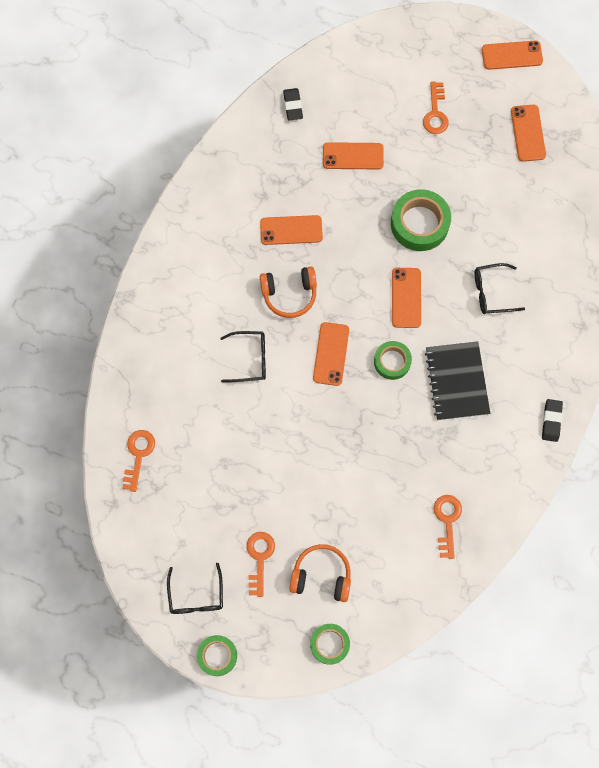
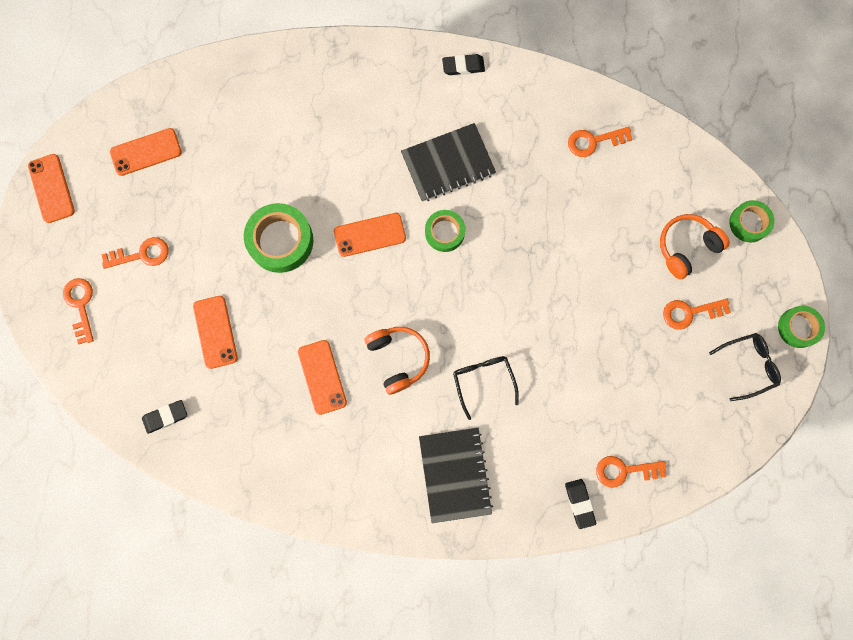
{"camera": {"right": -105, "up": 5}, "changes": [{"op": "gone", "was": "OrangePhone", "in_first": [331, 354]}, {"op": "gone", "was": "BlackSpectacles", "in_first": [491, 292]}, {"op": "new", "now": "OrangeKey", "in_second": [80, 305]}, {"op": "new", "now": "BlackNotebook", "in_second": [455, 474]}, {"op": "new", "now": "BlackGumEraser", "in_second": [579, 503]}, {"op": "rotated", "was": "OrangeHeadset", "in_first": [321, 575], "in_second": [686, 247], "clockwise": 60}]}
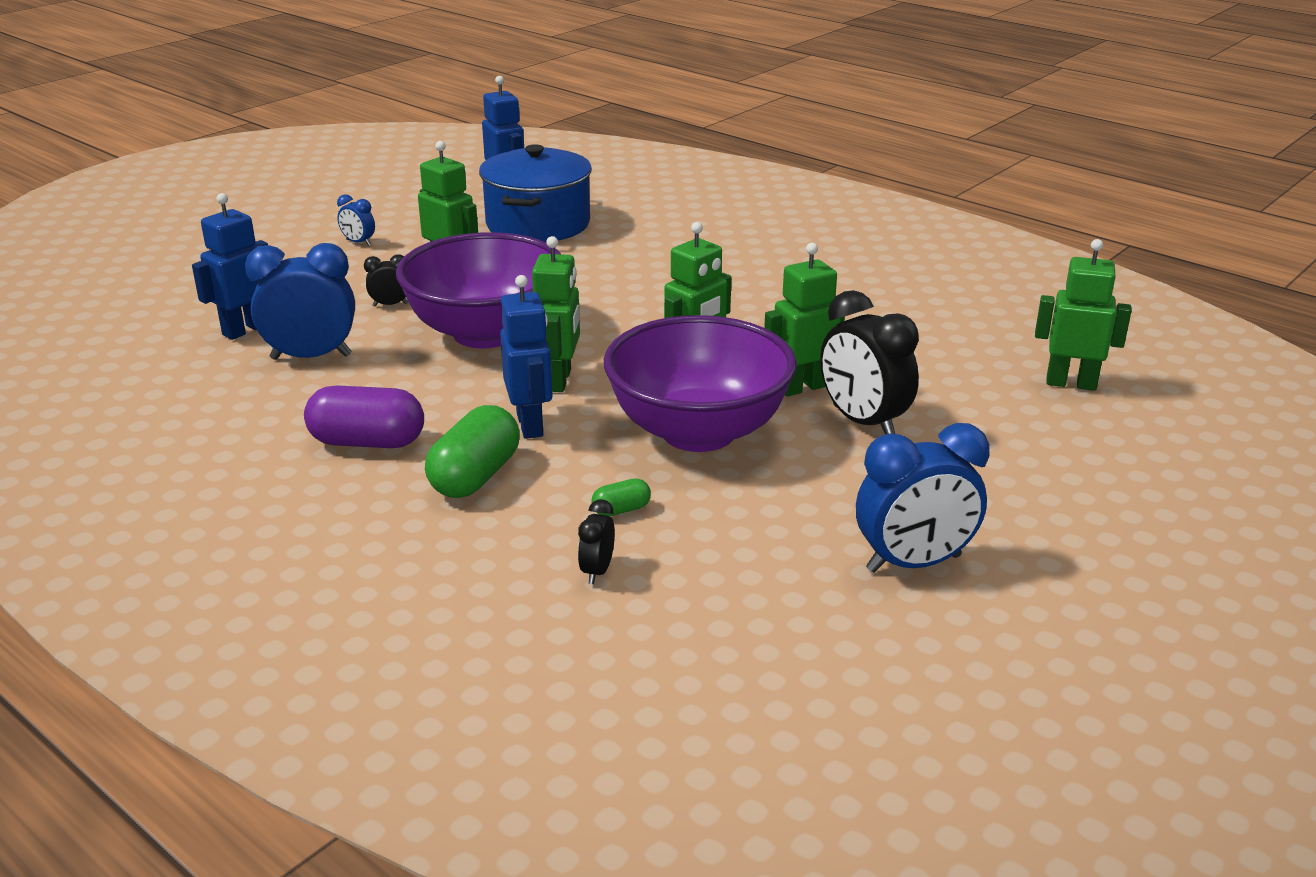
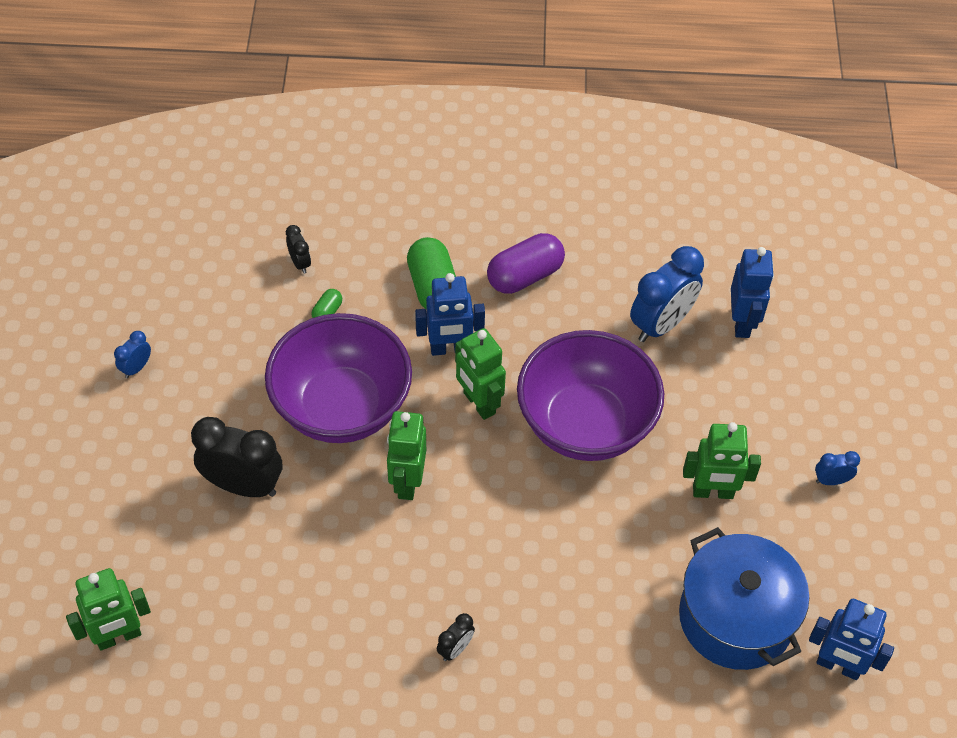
{"camera": {"right": 140, "up": 25}, "changes": [{"op": "gone", "was": "LeafGreenRobot", "in_first": [802, 387]}, {"op": "shifted", "was": "BlackBedsideClock", "in_first": [390, 305], "in_second": [455, 649]}, {"op": "rotated", "was": "RoyalBlueRobot", "in_first": [530, 425], "in_second": [449, 349], "clockwise": -45}, {"op": "scaled", "was": "RoyalBlueBedsideClock", "in_first": [913, 563], "in_second": [136, 368], "ratio": 0.47}]}
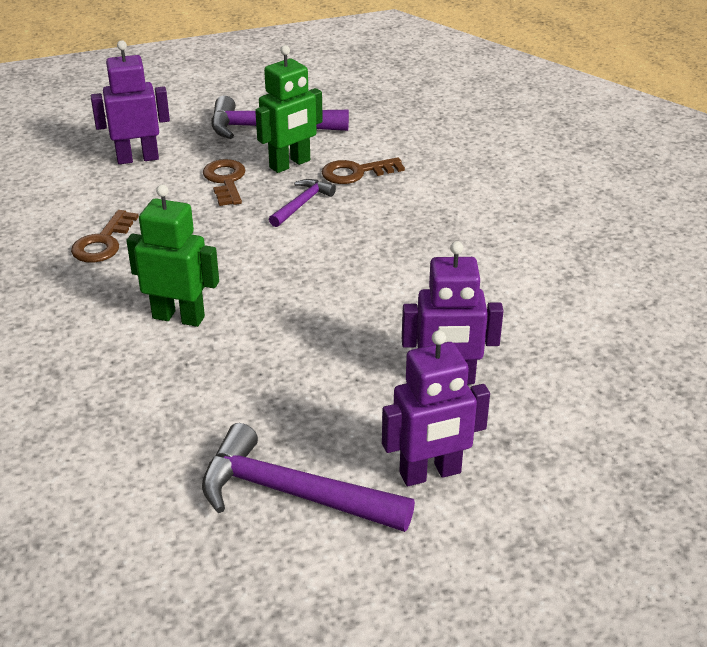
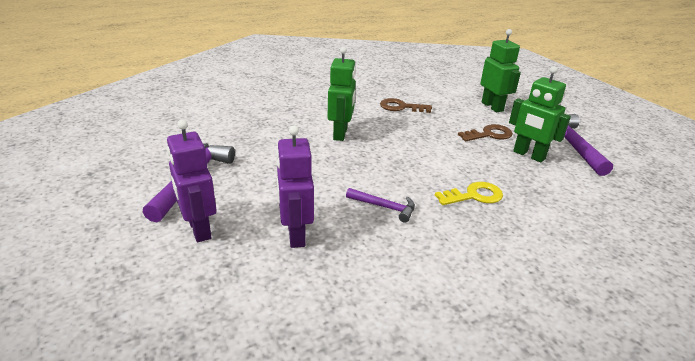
{"camera": {"right": 80, "up": -5}, "changes": [{"op": "gone", "was": "DarkBrownKey", "in_first": [356, 173]}, {"op": "new", "now": "BrightYellowKey", "in_second": [474, 196]}, {"op": "shifted", "was": "RoyalPurpleClawHammer", "in_first": [302, 204], "in_second": [385, 207]}, {"op": "repainted", "was": "RoyalPurpleRobot", "now": "LeafGreenRobot", "in_first": [137, 158], "in_second": [492, 106]}]}
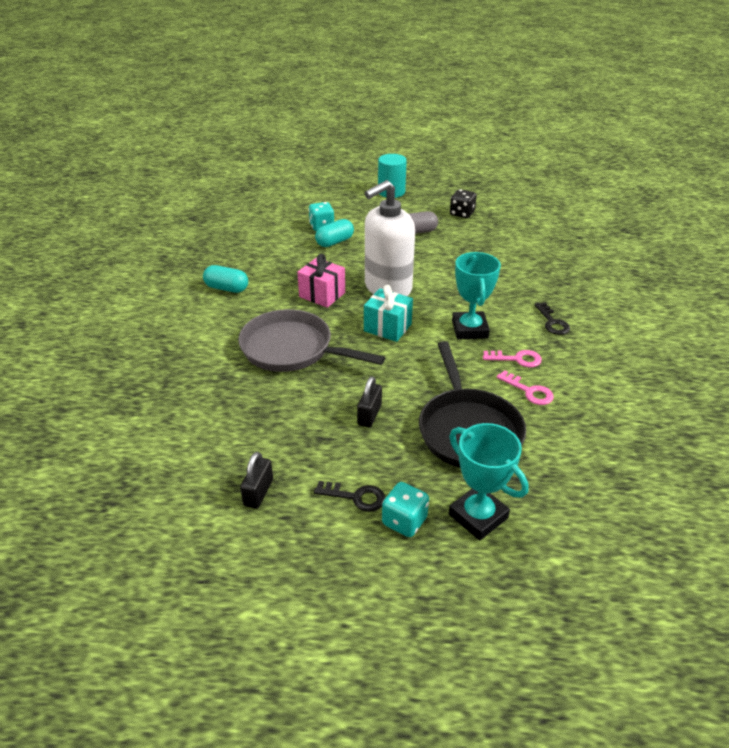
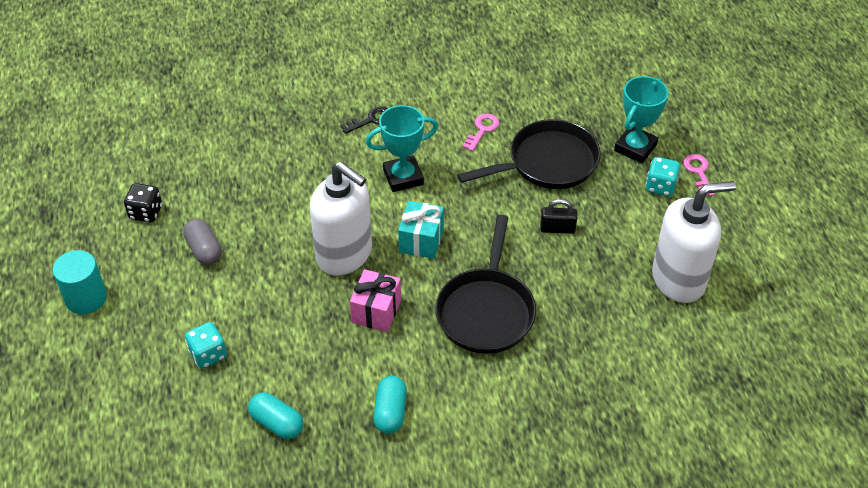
{"camera": {"right": -105, "up": 10}, "changes": [{"op": "gone", "was": "BlackKey", "in_first": [355, 497]}, {"op": "shifted", "was": "TurquoisePill", "in_first": [334, 242], "in_second": [277, 423]}, {"op": "shifted", "was": "PinkKey", "in_first": [516, 359], "in_second": [698, 172]}, {"op": "swapped", "was": "BlackPadlock", "now": "SnowWhitePumpBottle", "in_first": [258, 492], "in_second": [679, 280]}, {"op": "repainted", "was": "GrayPan", "now": "BlackPan", "in_first": [292, 349], "in_second": [486, 310]}]}
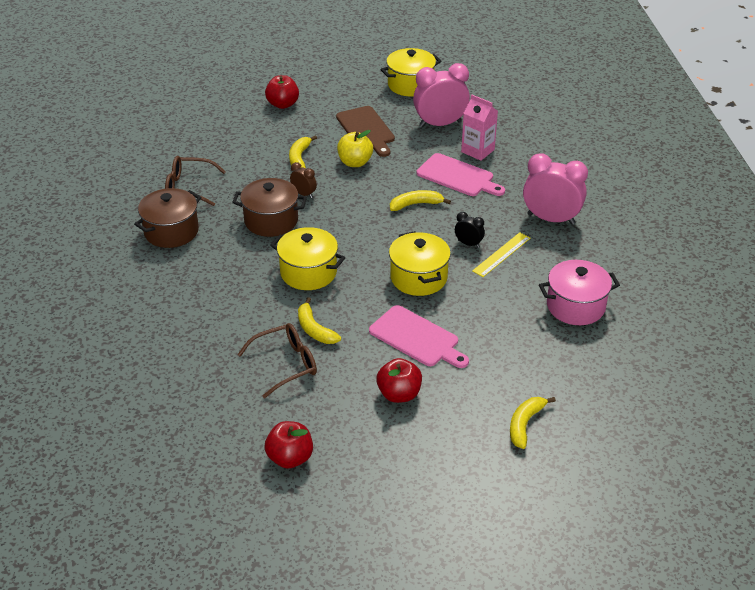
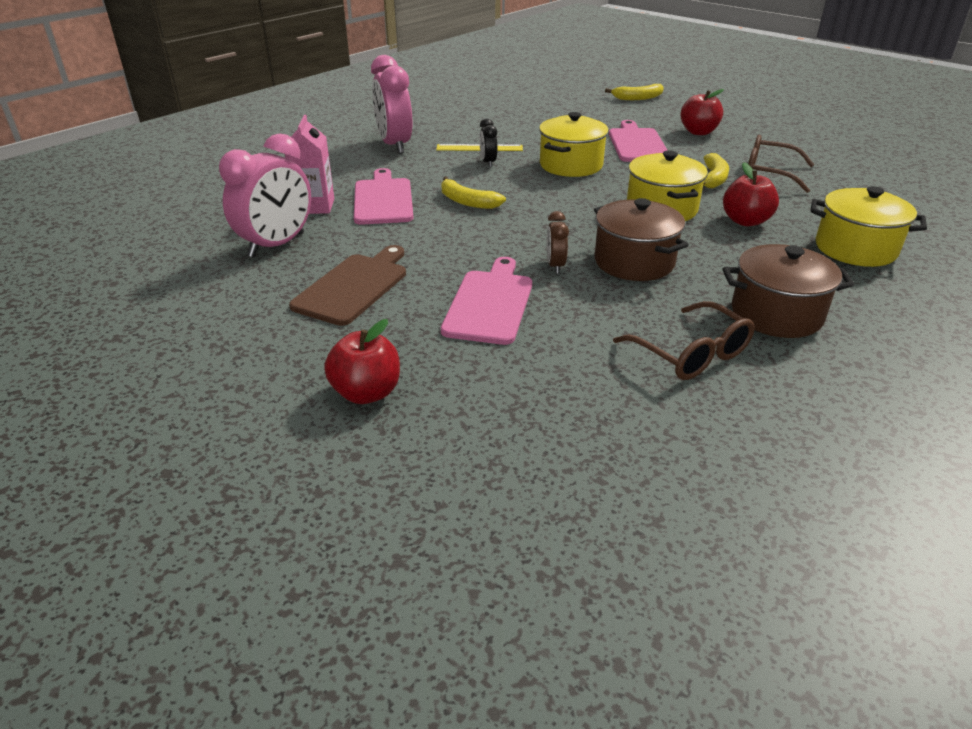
{"camera": {"right": -130, "up": -5}, "changes": [{"op": "gone", "was": "BrightYellowAppleFruit", "in_first": [355, 162]}, {"op": "gone", "was": "PinkStockpot", "in_first": [575, 306]}, {"op": "shifted", "was": "RedAppleFruit", "in_first": [290, 458], "in_second": [745, 221]}, {"op": "shifted", "was": "BrightYellowStockpot", "in_first": [410, 85], "in_second": [855, 249]}, {"op": "swapped", "was": "BrightYellowBananaFruit", "now": "PinkCuttingBoard", "in_first": [299, 158], "in_second": [489, 303]}, {"op": "rotated", "was": "PinkBedsideClock", "in_first": [440, 124], "in_second": [277, 245], "clockwise": -90}]}
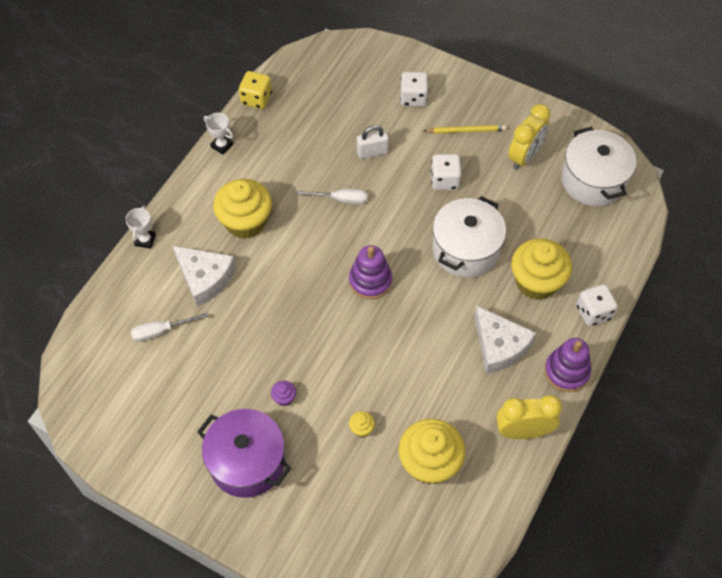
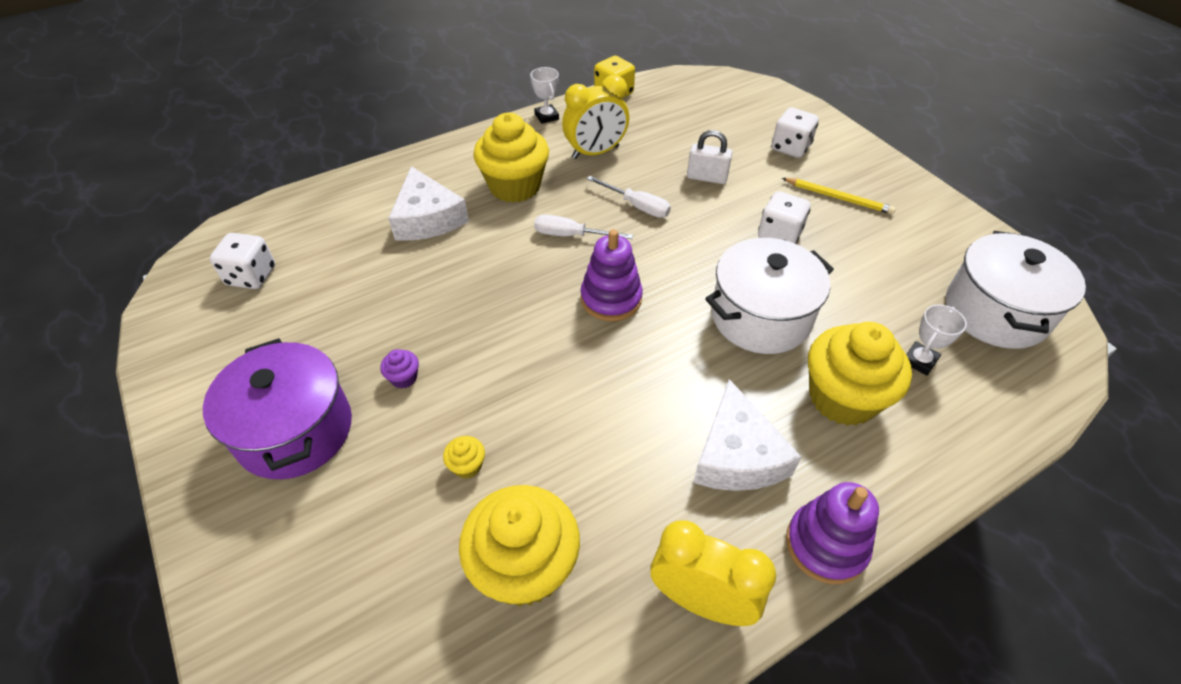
{"camera": {"right": 30, "up": -10}, "changes": [{"op": "shifted", "was": "SnowWhiteTrophy", "in_first": [145, 240], "in_second": [919, 361]}, {"op": "shifted", "was": "SnowWhiteScrewdriver", "in_first": [161, 331], "in_second": [571, 235]}, {"op": "shifted", "was": "BrightYellowBedsideClock", "in_first": [524, 156], "in_second": [595, 152]}, {"op": "shifted", "was": "SnowWhiteDie", "in_first": [593, 312], "in_second": [251, 276]}]}
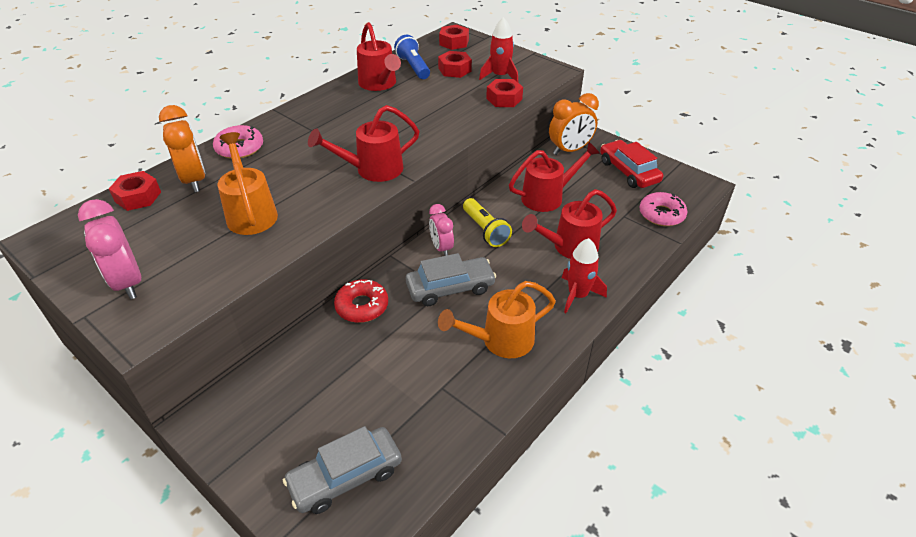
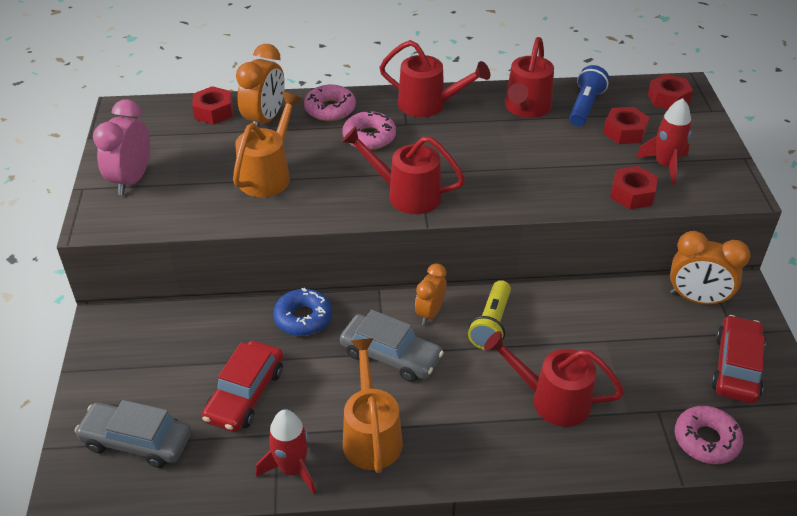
{"camera": {"right": 45, "up": 0}, "changes": [{"op": "new", "now": "RedToyCar", "in_second": [245, 394]}, {"op": "new", "now": "PinkGlazedDonut", "in_second": [369, 137]}, {"op": "shifted", "was": "RedSprinklingCan", "in_first": [548, 197], "in_second": [429, 105]}, {"op": "shifted", "was": "RedToyRocket", "in_first": [577, 295], "in_second": [292, 469]}, {"op": "repainted", "was": "RedGlazedDonut", "now": "RoyalBlueGlazedDonut", "in_first": [362, 306], "in_second": [303, 318]}, {"op": "repainted", "was": "PinkBedsideClock", "now": "OrangeBedsideClock", "in_first": [441, 248], "in_second": [430, 313]}, {"op": "rotated", "was": "OrangeSprinklingCan", "in_first": [500, 340], "in_second": [371, 434], "clockwise": 60}]}
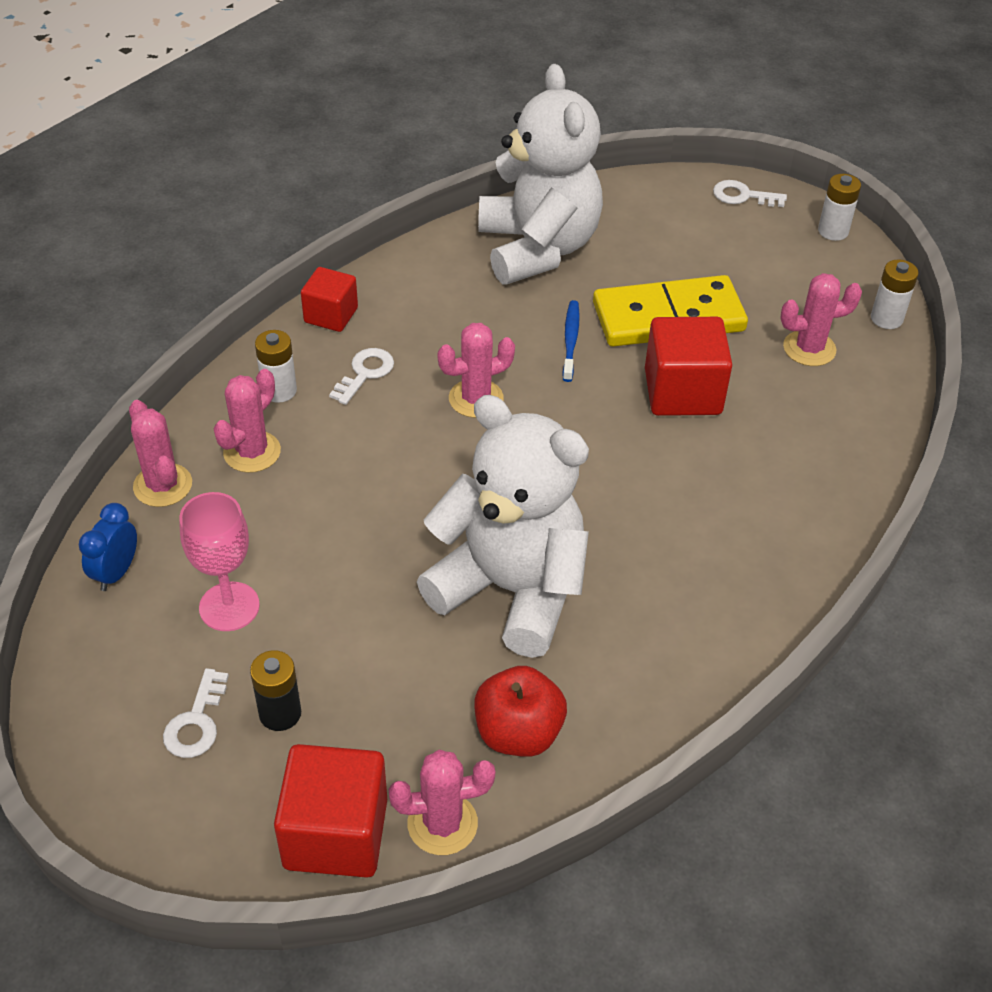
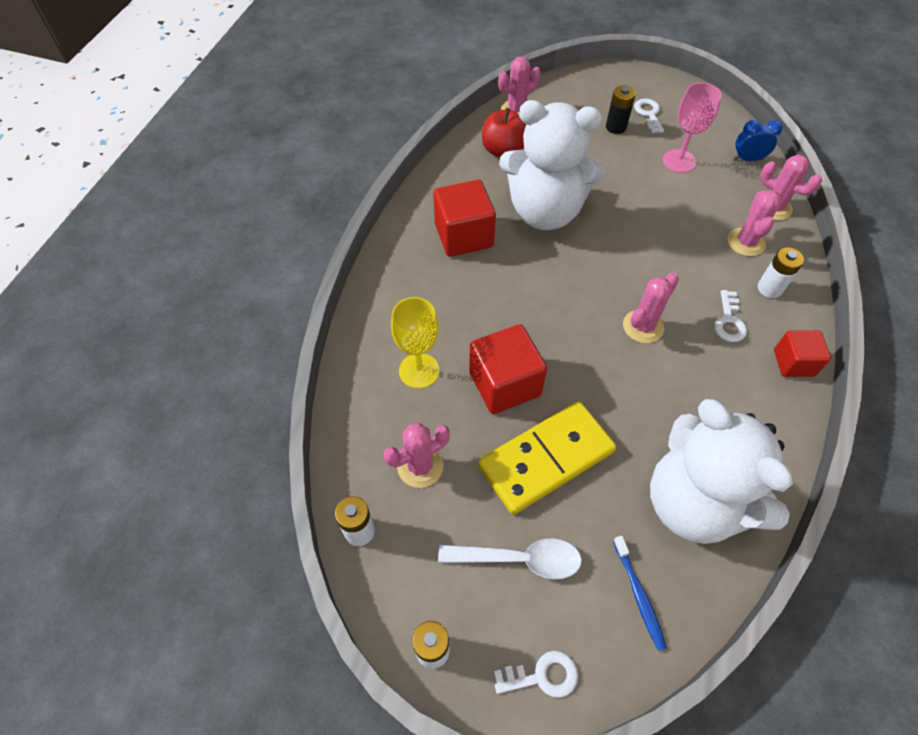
{"camera": {"right": 160, "up": 10}, "changes": [{"op": "new", "now": "BrightYellowGoblet", "in_second": [419, 370]}, {"op": "new", "now": "SnowWhiteTeaspoon", "in_second": [519, 559]}, {"op": "shifted", "was": "RedBlock", "in_first": [336, 833], "in_second": [464, 236]}, {"op": "shifted", "was": "RoyalBlueToothBrush", "in_first": [570, 341], "in_second": [638, 595]}, {"op": "rotated", "was": "RoyalBlueBedsideClock", "in_first": [116, 572], "in_second": [748, 159], "clockwise": -90}]}
